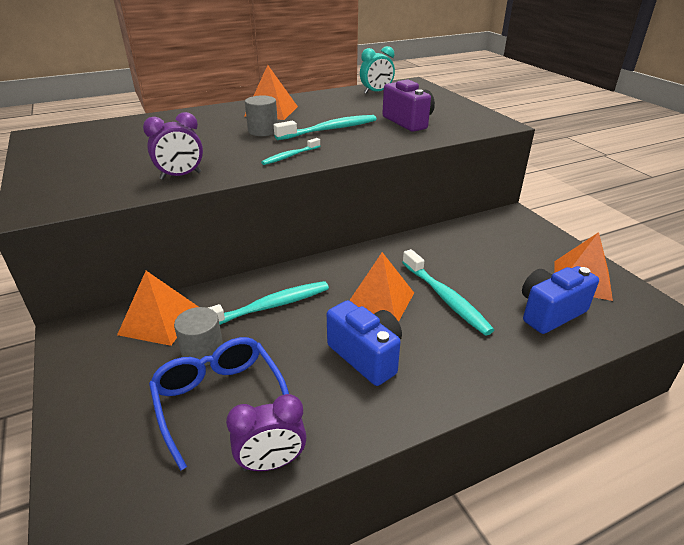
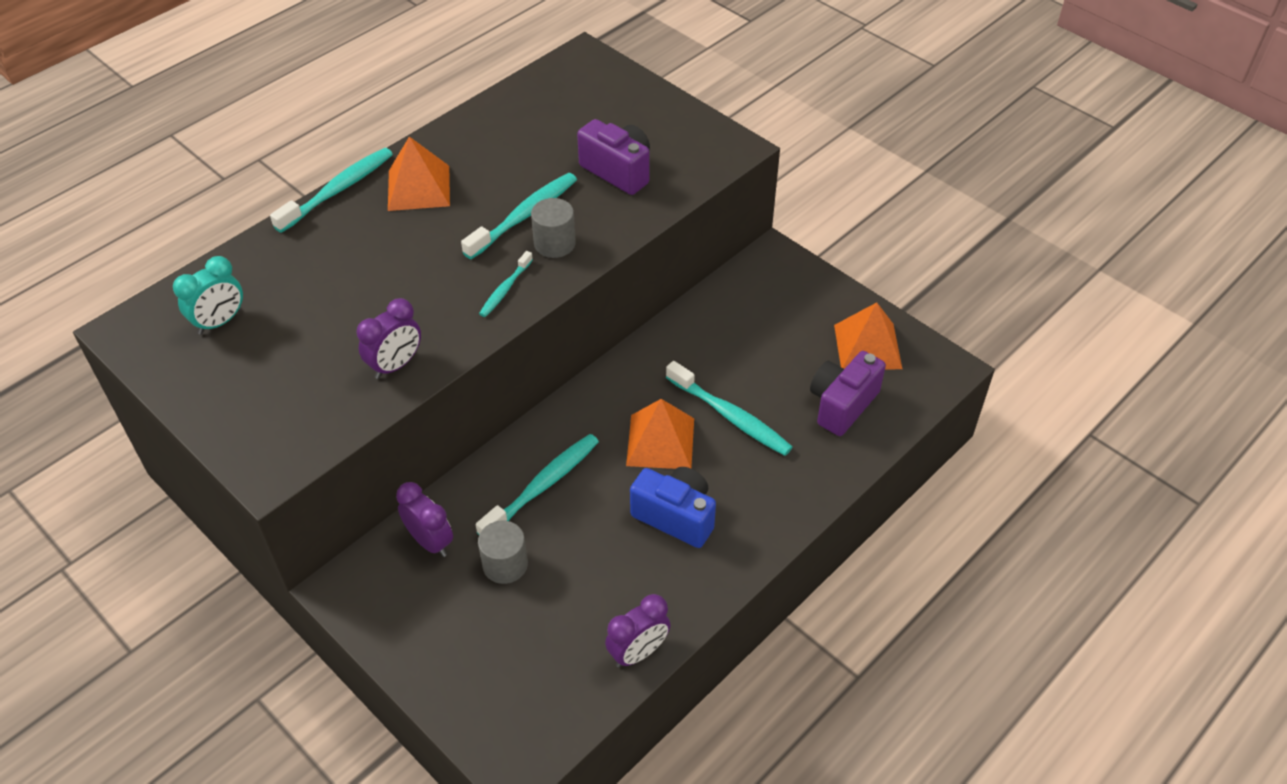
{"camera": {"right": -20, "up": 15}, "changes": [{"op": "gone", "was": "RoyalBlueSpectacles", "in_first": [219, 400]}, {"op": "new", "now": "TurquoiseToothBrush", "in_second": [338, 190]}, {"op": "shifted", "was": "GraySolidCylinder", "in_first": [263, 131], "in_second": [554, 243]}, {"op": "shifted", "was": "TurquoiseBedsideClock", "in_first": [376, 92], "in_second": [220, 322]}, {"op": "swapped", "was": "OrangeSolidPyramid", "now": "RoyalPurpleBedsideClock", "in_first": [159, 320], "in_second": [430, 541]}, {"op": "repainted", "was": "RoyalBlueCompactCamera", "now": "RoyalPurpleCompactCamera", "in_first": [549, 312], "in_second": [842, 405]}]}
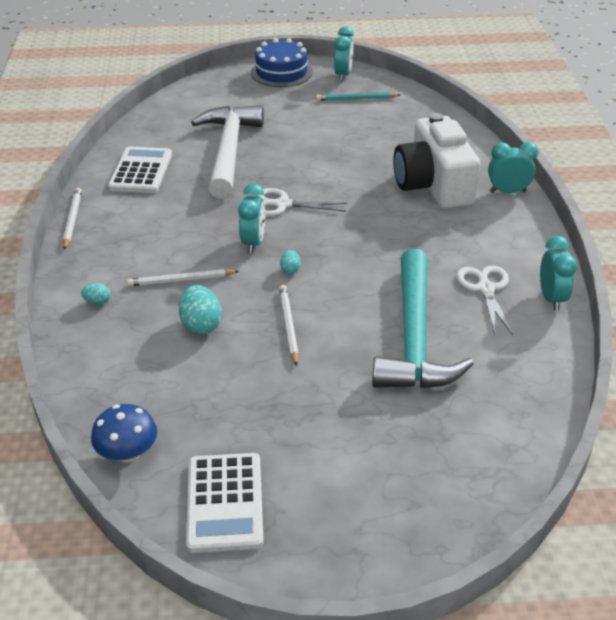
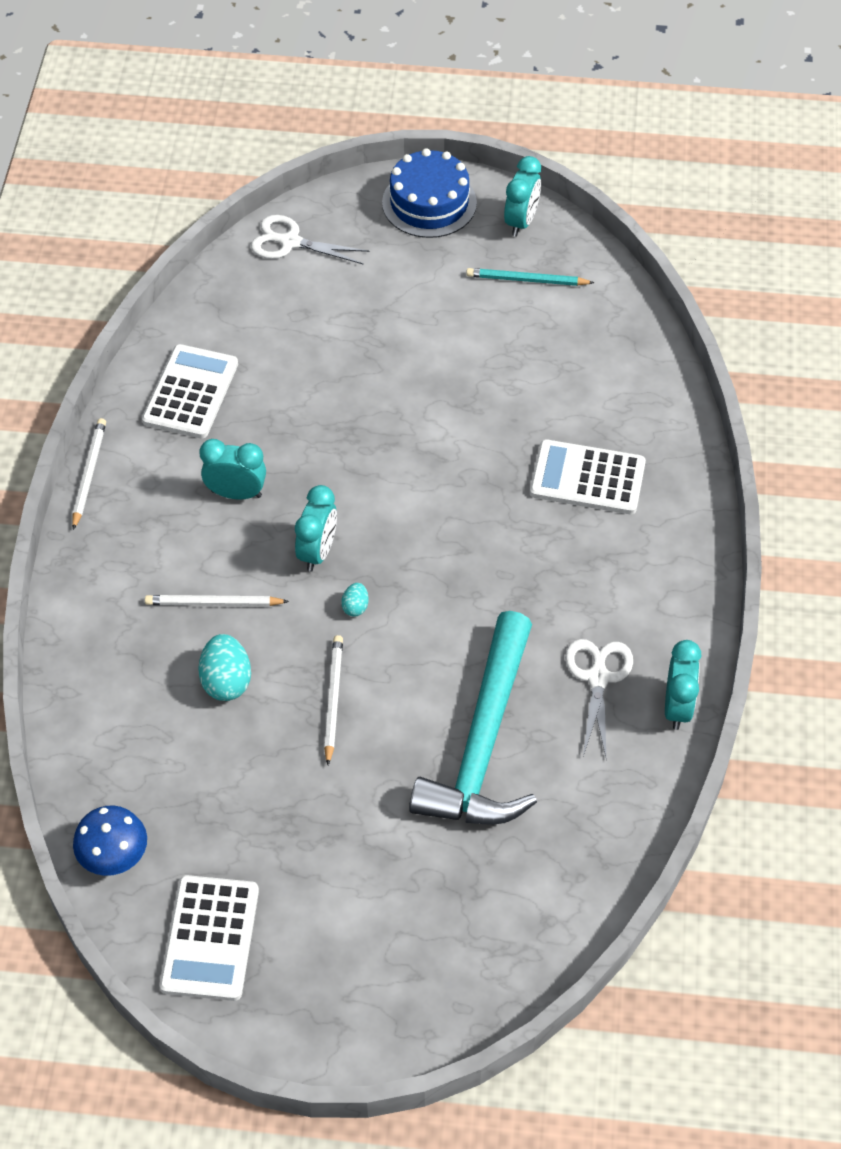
{"camera": {"right": 10, "up": 15}, "changes": [{"op": "gone", "was": "TurquoiseEggShape", "in_first": [97, 302]}, {"op": "gone", "was": "SnowWhiteClawHammer", "in_first": [229, 151]}, {"op": "shifted", "was": "SnowWhiteShears", "in_first": [282, 204], "in_second": [289, 242]}, {"op": "shifted", "was": "TurquoiseBedsideClock", "in_first": [508, 192], "in_second": [236, 493]}, {"op": "swapped", "was": "SnowWhiteCompactCamera", "now": "SnowWhitePocketCalculator", "in_first": [433, 185], "in_second": [587, 478]}]}
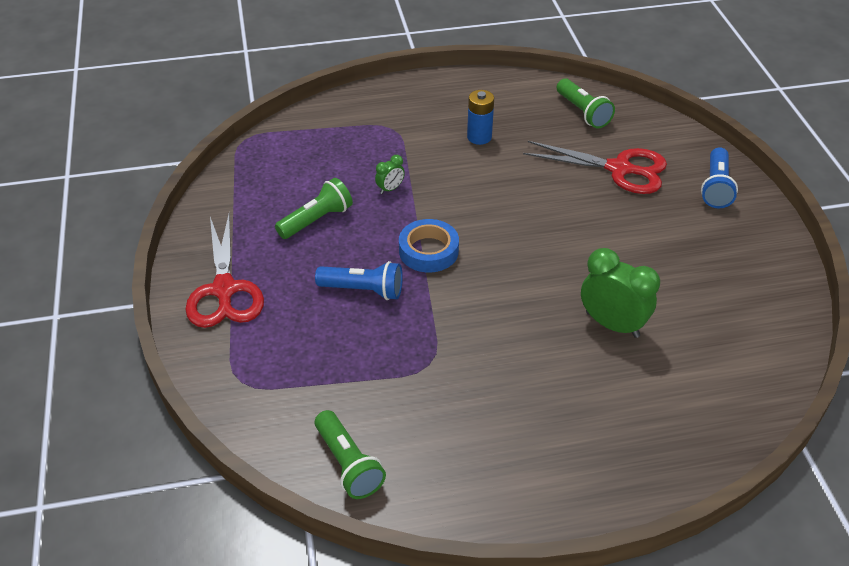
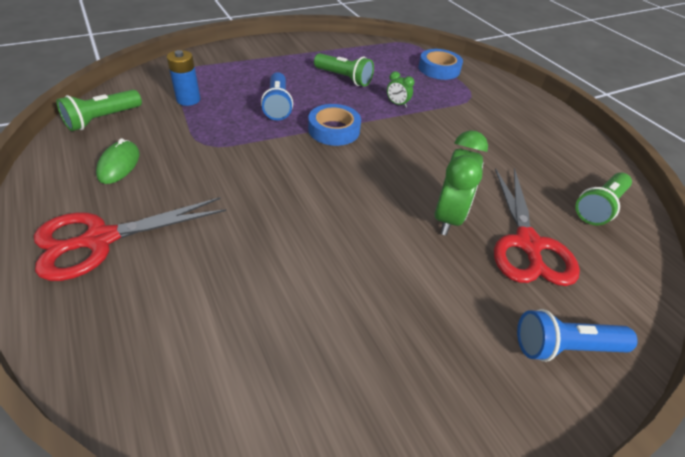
{"camera": {"right": 70, "up": 0}, "changes": [{"op": "new", "now": "LeafGreenComputerMouse", "in_second": [119, 165]}, {"op": "new", "now": "RoyalBlueTape", "in_second": [439, 69]}, {"op": "shifted", "was": "RedShears", "in_first": [224, 290], "in_second": [100, 239]}, {"op": "shifted", "was": "RoyalBlueBattery", "in_first": [479, 137], "in_second": [188, 99]}, {"op": "shifted", "was": "LeafGreenBedsideClock", "in_first": [612, 324], "in_second": [447, 217]}]}
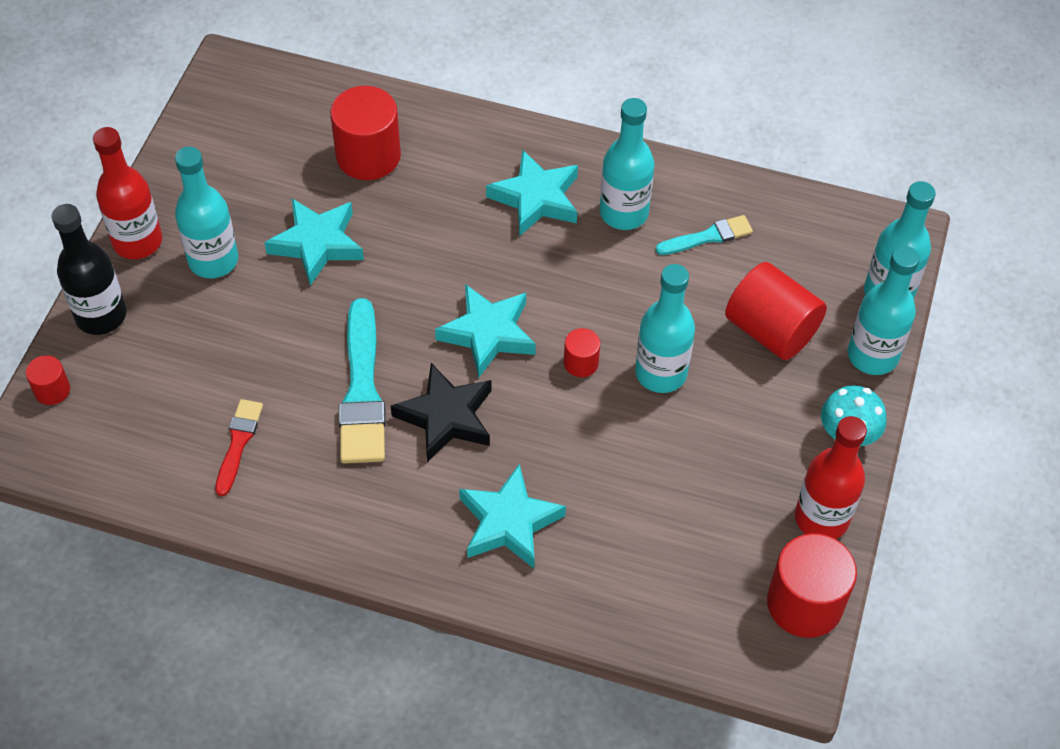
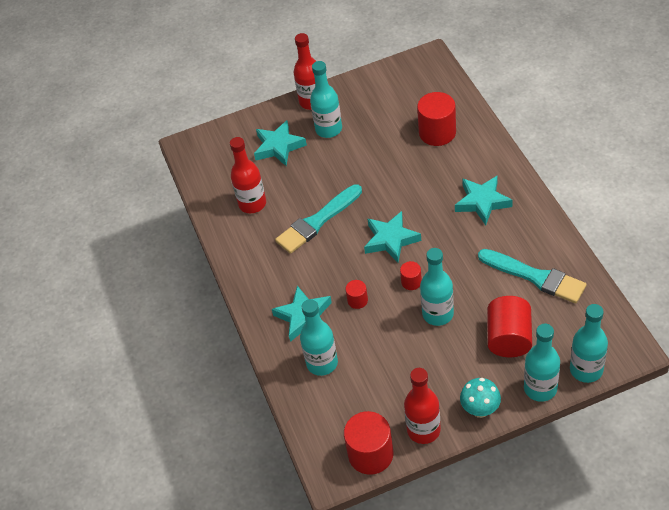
{"camera": {"right": 60, "up": -5}, "changes": [{"op": "gone", "was": "BlackDrinkBottle", "in_first": [101, 316]}, {"op": "gone", "was": "BlackStarShape", "in_first": [446, 417]}, {"op": "shifted", "was": "RedSolidCylinder", "in_first": [52, 390], "in_second": [357, 300]}, {"op": "shifted", "was": "TurquoiseStarShape", "in_first": [317, 244], "in_second": [279, 147]}, {"op": "shifted", "was": "TurquoiseDrinkBottle", "in_first": [624, 213], "in_second": [322, 363]}, {"op": "swapped", "was": "RedPaintbrush", "now": "RedDrinkBottle", "in_first": [238, 443], "in_second": [252, 204]}, {"op": "scaled", "was": "TurquoisePaintbrush", "in_first": [708, 237], "in_second": [535, 277], "ratio": 1.81}]}
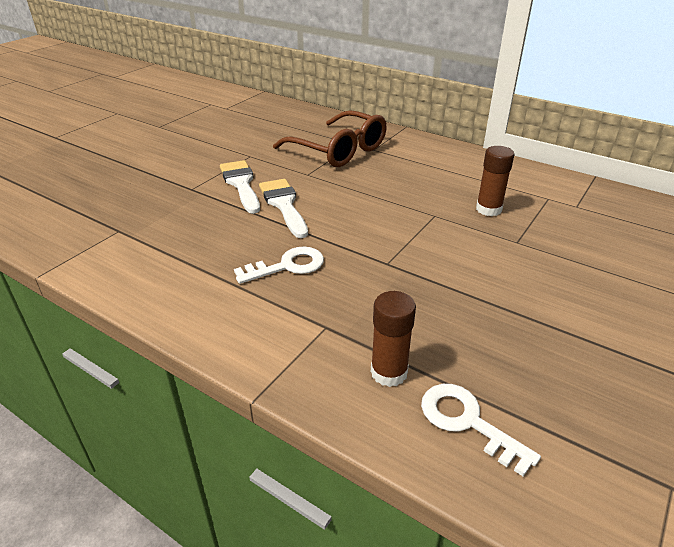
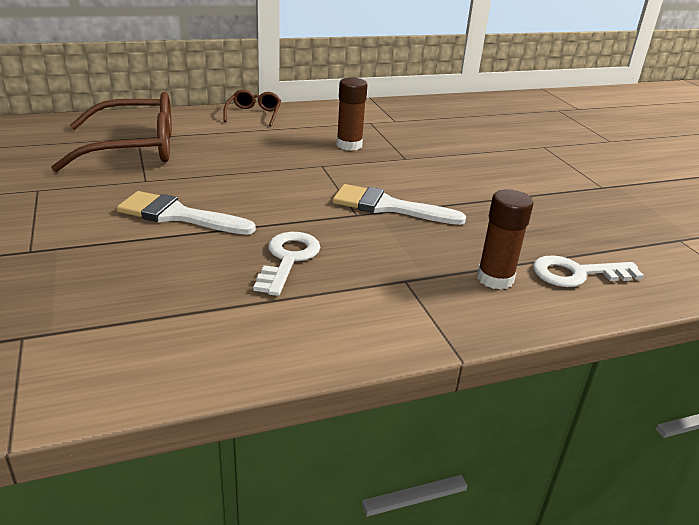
{"camera": {"right": -55, "up": -5}, "changes": [{"op": "new", "now": "DarkBrownSpectacles", "in_second": [254, 114]}, {"op": "shifted", "was": "SnowWhitePaintbrush", "in_first": [241, 184], "in_second": [388, 207]}]}
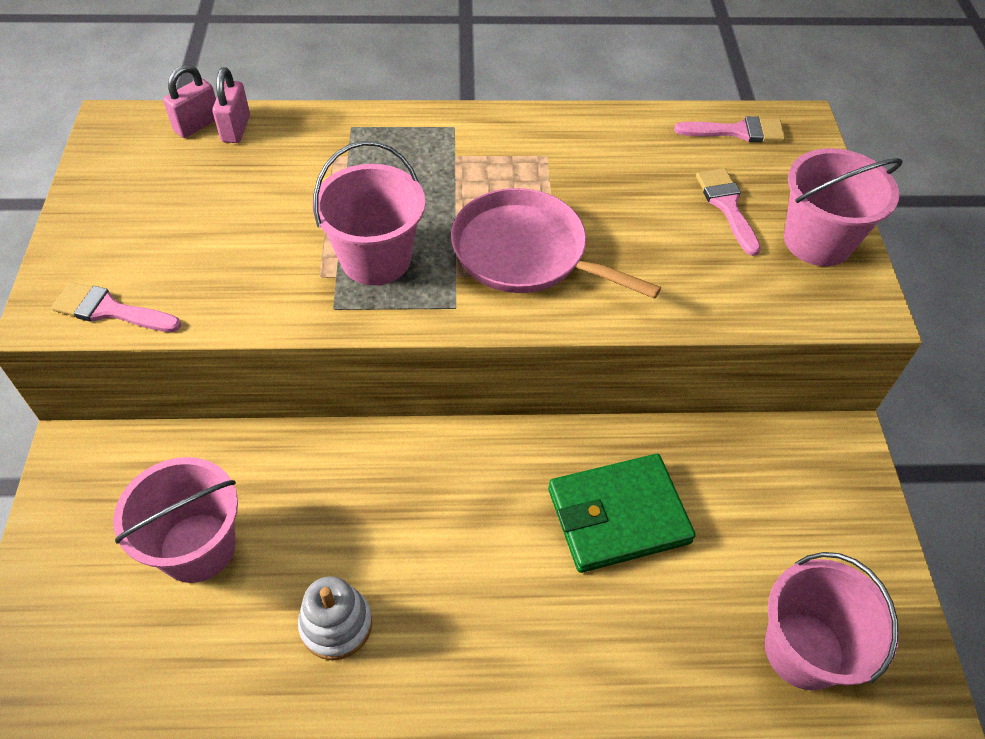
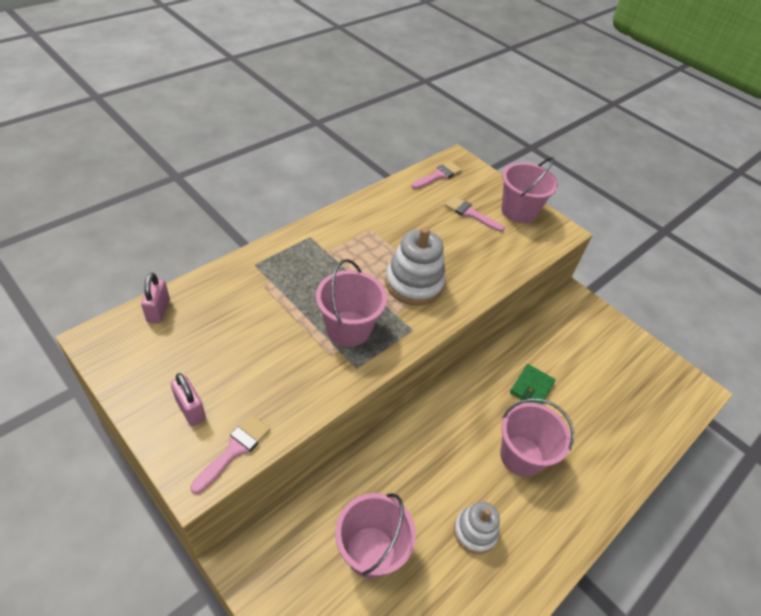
{"camera": {"right": -45, "up": -5}, "changes": [{"op": "shifted", "was": "PinkPadlock", "in_first": [236, 129], "in_second": [191, 409]}, {"op": "shifted", "was": "PinkSandBucket", "in_first": [804, 650], "in_second": [521, 456]}, {"op": "swapped", "was": "PinkPan", "now": "SnowWhiteStackingRings", "in_first": [526, 253], "in_second": [414, 283]}, {"op": "rotated", "was": "PinkPaintbrush", "in_first": [110, 310], "in_second": [234, 450], "clockwise": 150}, {"op": "scaled", "was": "LeafGreenWallet", "in_first": [618, 516], "in_second": [531, 388], "ratio": 0.6}]}
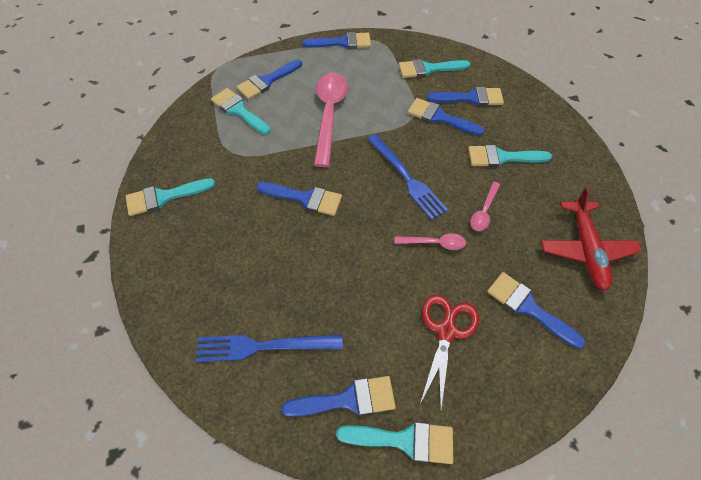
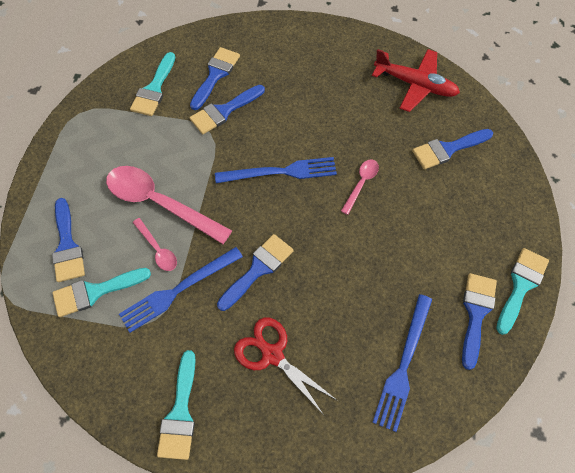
{"camera": {"right": -65, "up": 5}, "changes": [{"op": "gone", "was": "RoyalBluePaintbrush", "in_first": [342, 42]}, {"op": "gone", "was": "TurquoisePaintbrush", "in_first": [502, 157]}, {"op": "new", "now": "RoyalBlueFork", "in_second": [178, 290]}, {"op": "shifted", "was": "RedShears", "in_first": [446, 331], "in_second": [272, 355]}, {"op": "shifted", "was": "PinkTeaspoon", "in_first": [484, 211], "in_second": [157, 249]}]}
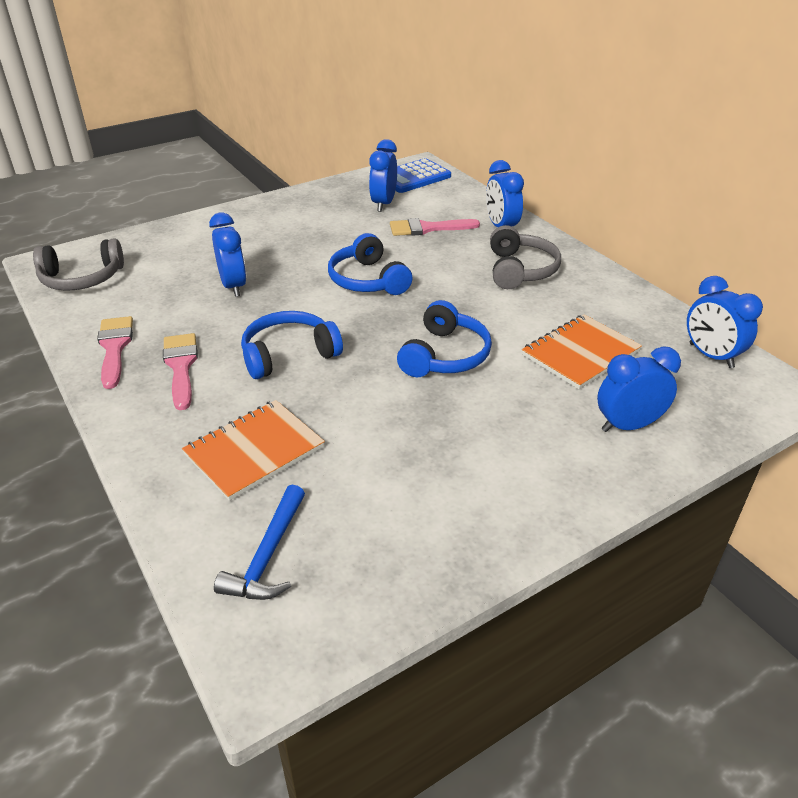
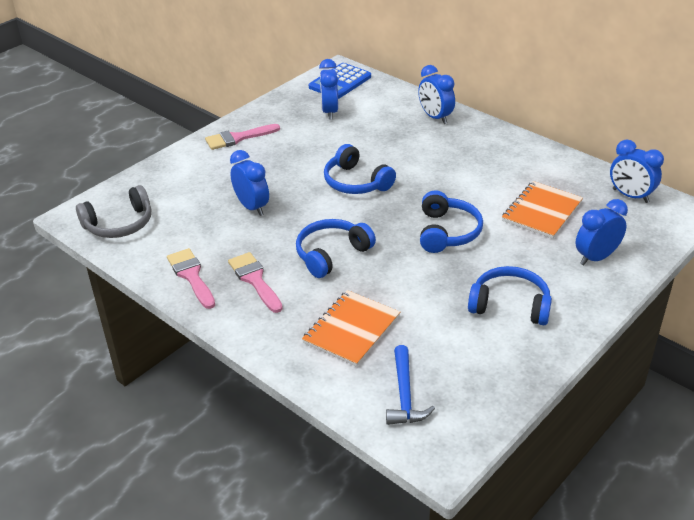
{"camera": {"right": -15, "up": 0}, "changes": [{"op": "gone", "was": "GrayHeadset", "in_first": [520, 270]}, {"op": "new", "now": "RoyalBlueHeadset", "in_second": [510, 305]}, {"op": "shifted", "was": "PinkPaintbrush", "in_first": [427, 228], "in_second": [238, 138]}]}
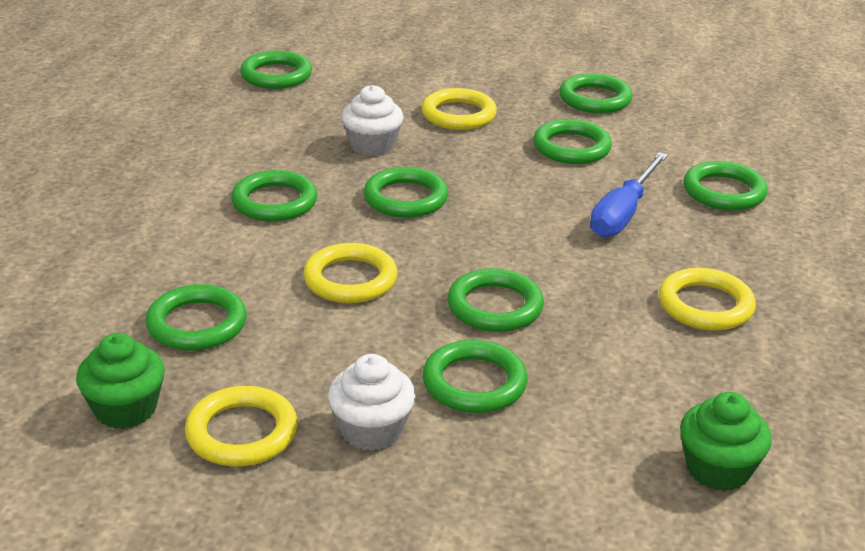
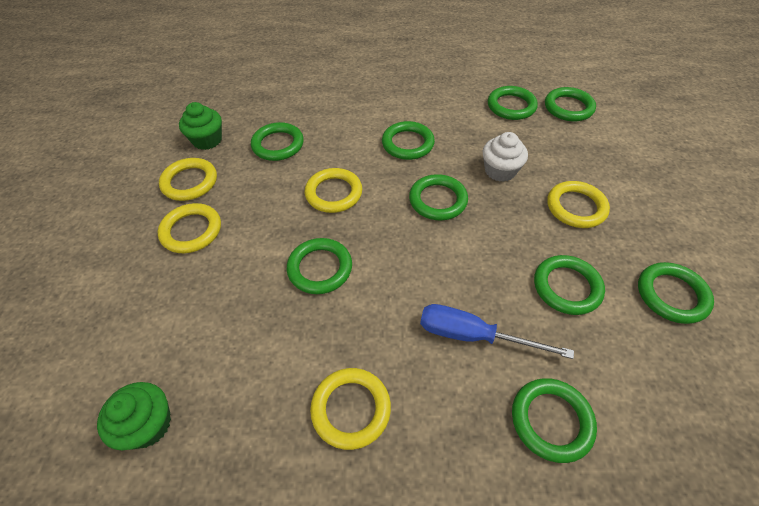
{"camera": {"right": 80, "up": 20}, "changes": [{"op": "shifted", "was": "LeafGreenHoop", "in_first": [474, 383], "in_second": [511, 106]}, {"op": "swapped", "was": "SnowWhiteMuffin", "now": "BrightYellowHoop", "in_first": [371, 430], "in_second": [191, 231]}]}
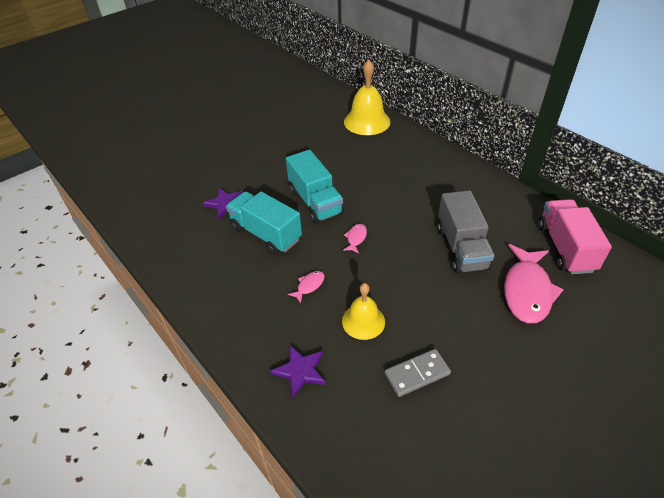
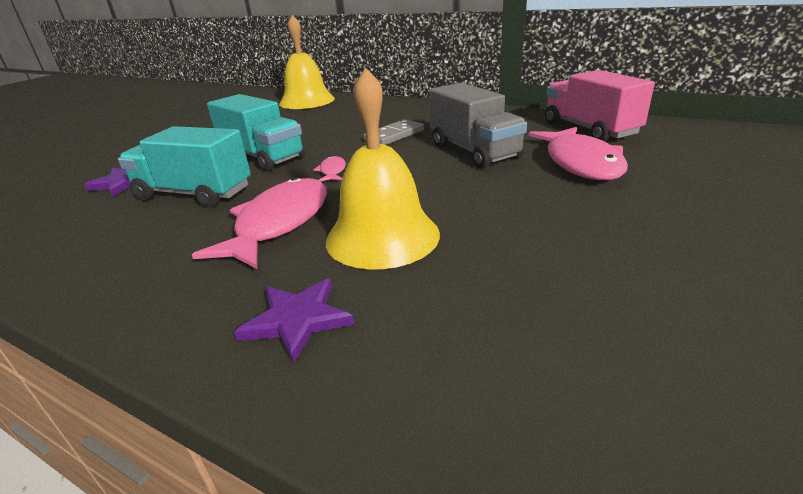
{"camera": {"right": -20, "up": -15}, "changes": [{"op": "shifted", "was": "GrayDominoPiece", "in_first": [417, 374], "in_second": [394, 135]}, {"op": "scaled", "was": "PinkFish", "in_first": [309, 286], "in_second": [279, 223], "ratio": 2.29}, {"op": "scaled", "was": "BrightYellowSchoolBell", "in_first": [363, 321], "in_second": [382, 236], "ratio": 1.59}]}
